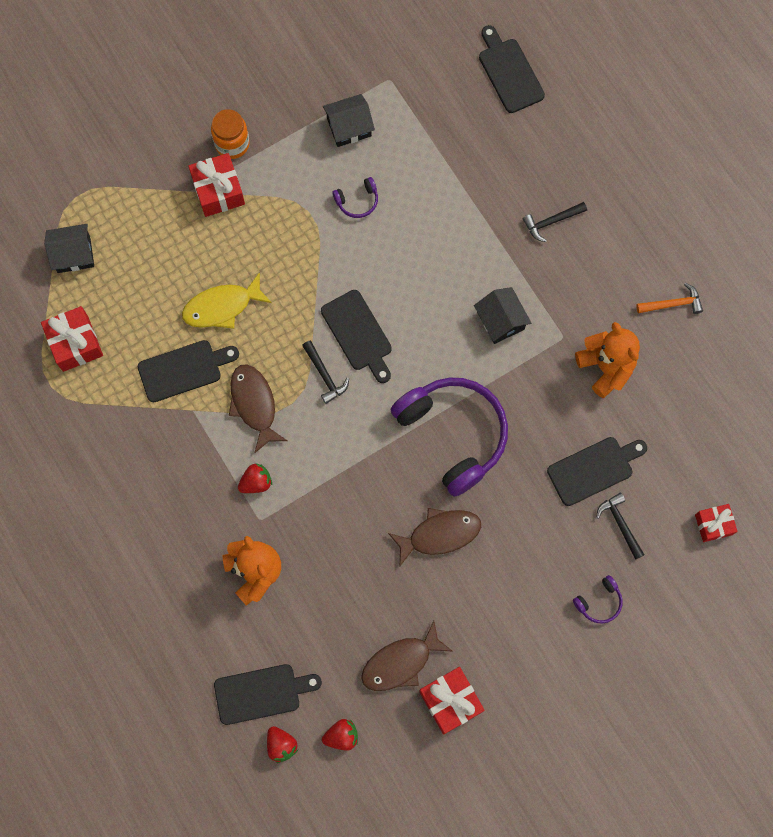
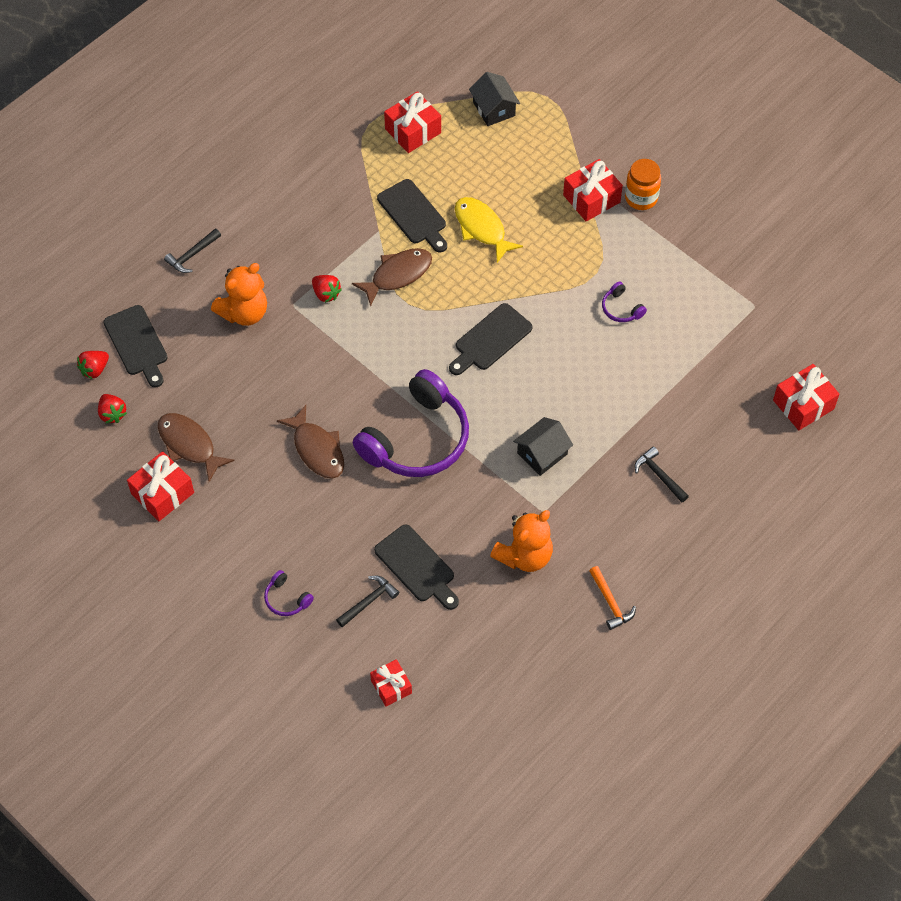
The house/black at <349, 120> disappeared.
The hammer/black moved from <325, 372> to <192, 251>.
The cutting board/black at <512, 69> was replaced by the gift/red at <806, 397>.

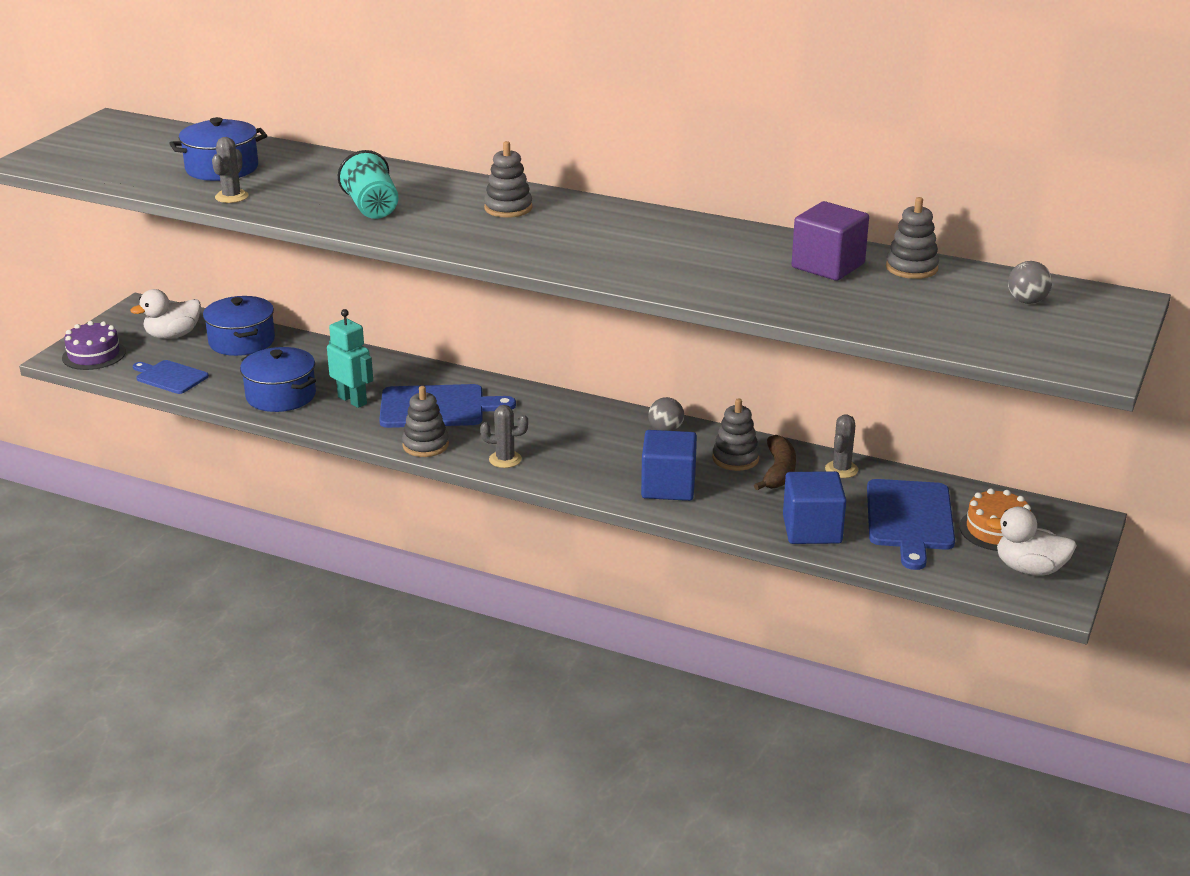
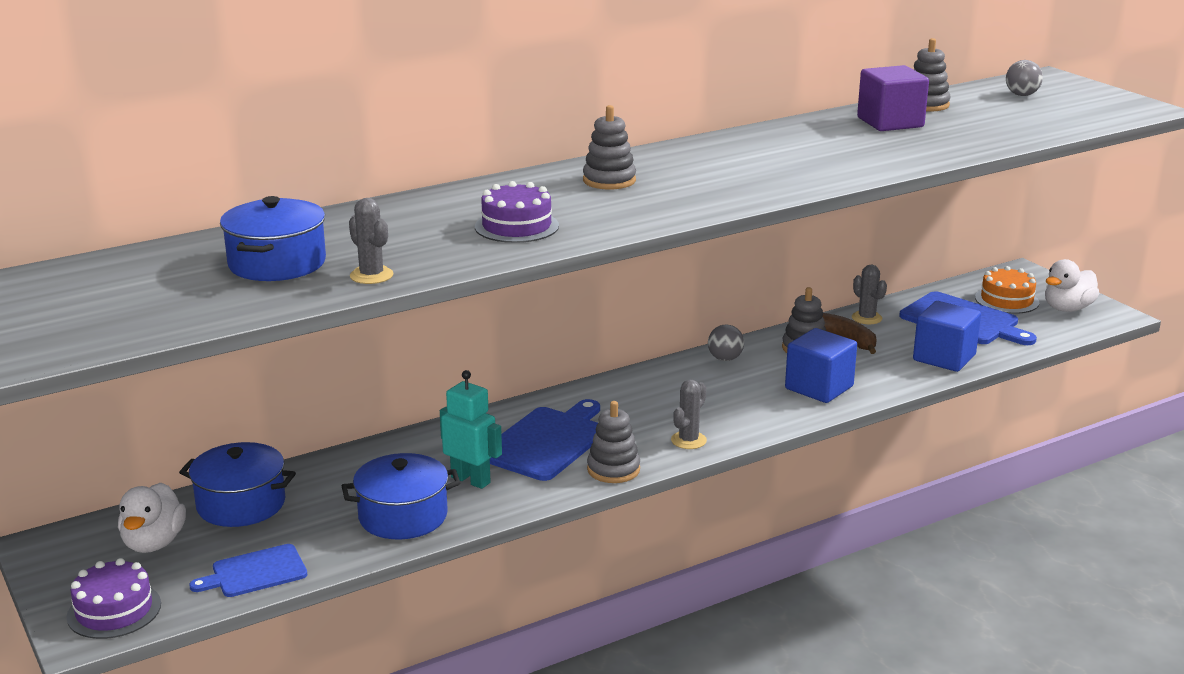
The cup/turquoise at <368, 184> was replaced by the cake/purple at <517, 212>.
The robot/turquoise at <350, 358> turned 45 degrees clockwise.

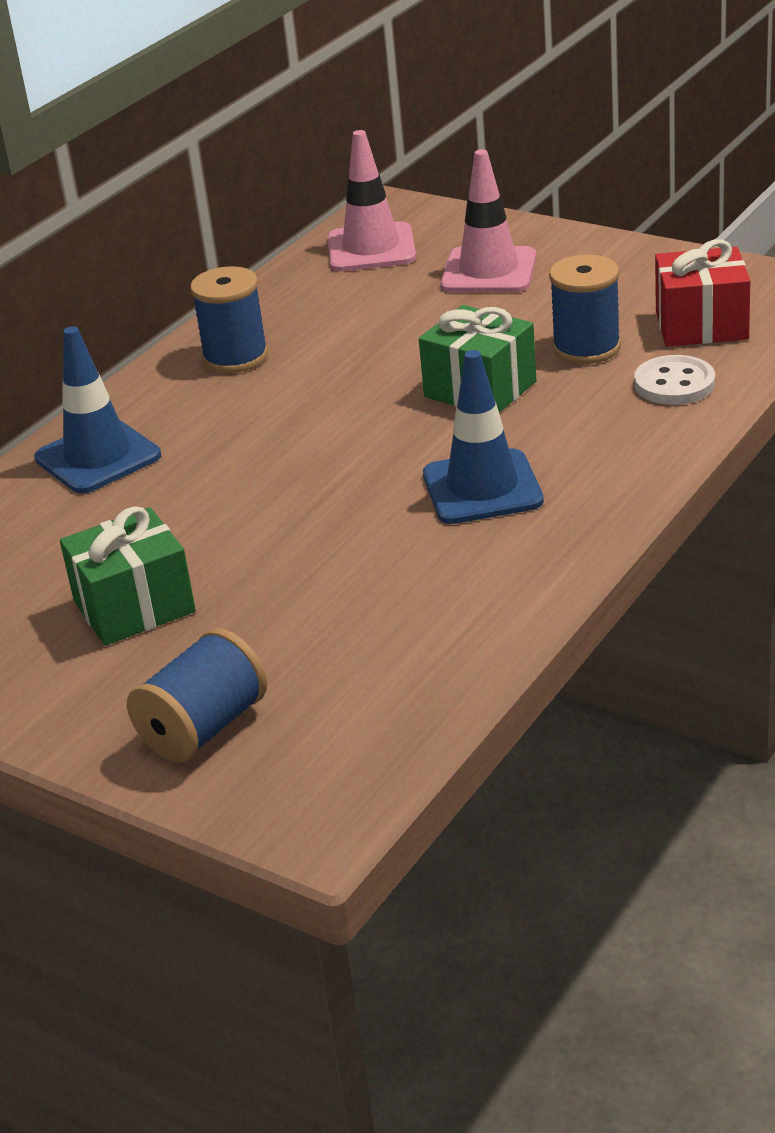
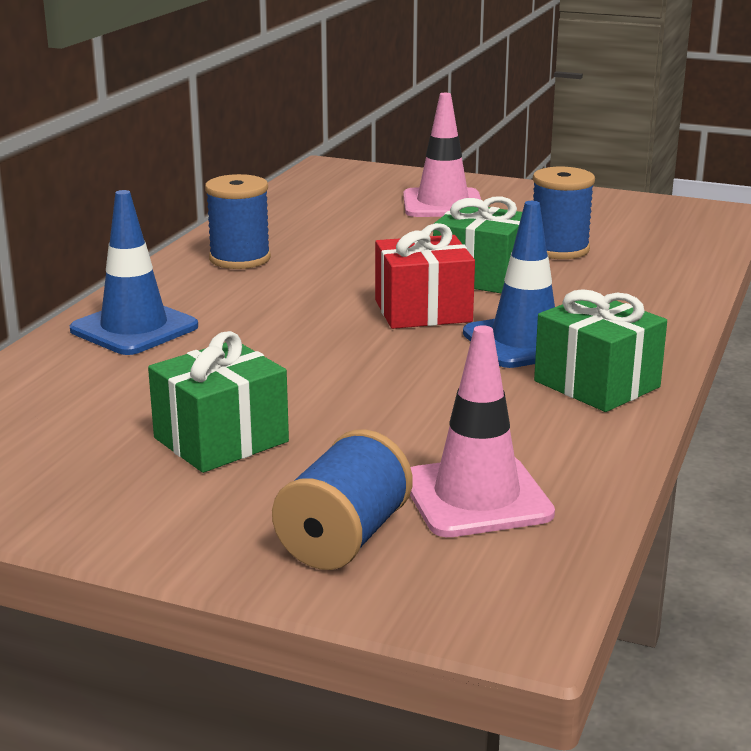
The button/white at <674, 380> disappeared.
The gift/green at <600, 350> appeared.
The traffic cone/pink moved from <371, 200> to <482, 431>.
The gift/red moved from <702, 293> to <425, 276>.

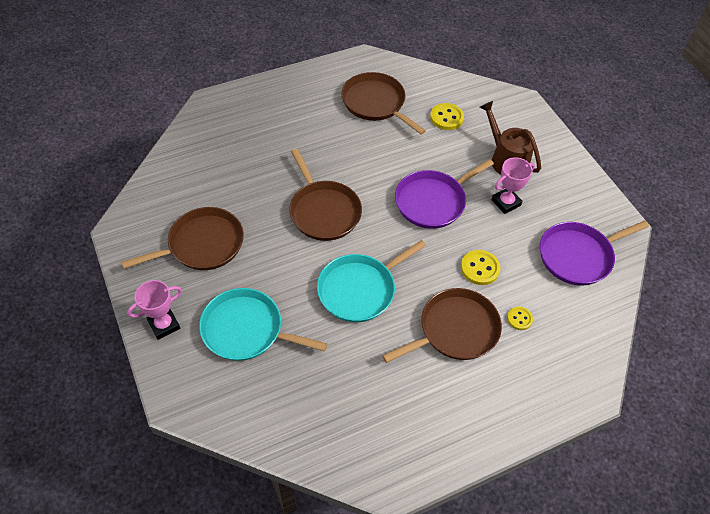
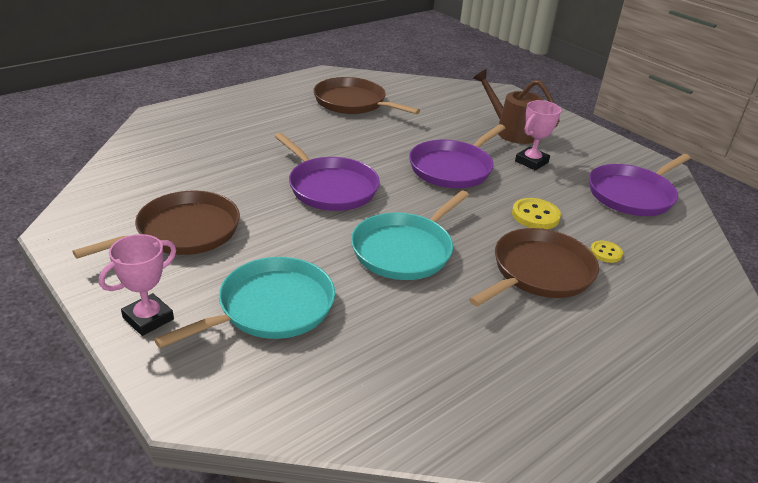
The button/yellow at <447, 116> disappeared.
The pan/brown at <325, 195> became the pan/purple at <327, 172>.
The pan/turquoise at <263, 324> turned 135 degrees clockwise.

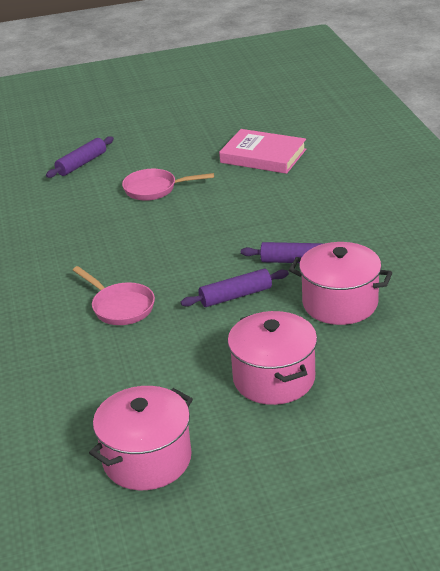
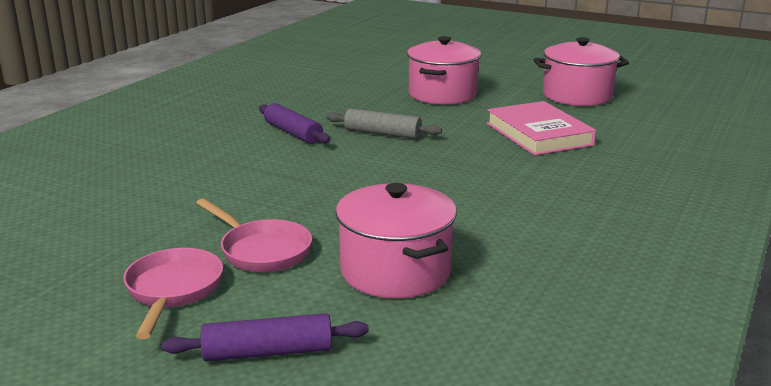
The pan/pink moved from <114, 295> to <173, 293>.
The book/pink moved from <262, 151> to <541, 128>.
The pot/pink moved from <340, 283> to <396, 241>.
The rolling pin/purple at <235, 288> became the rolling pin/grey at <384, 123>.

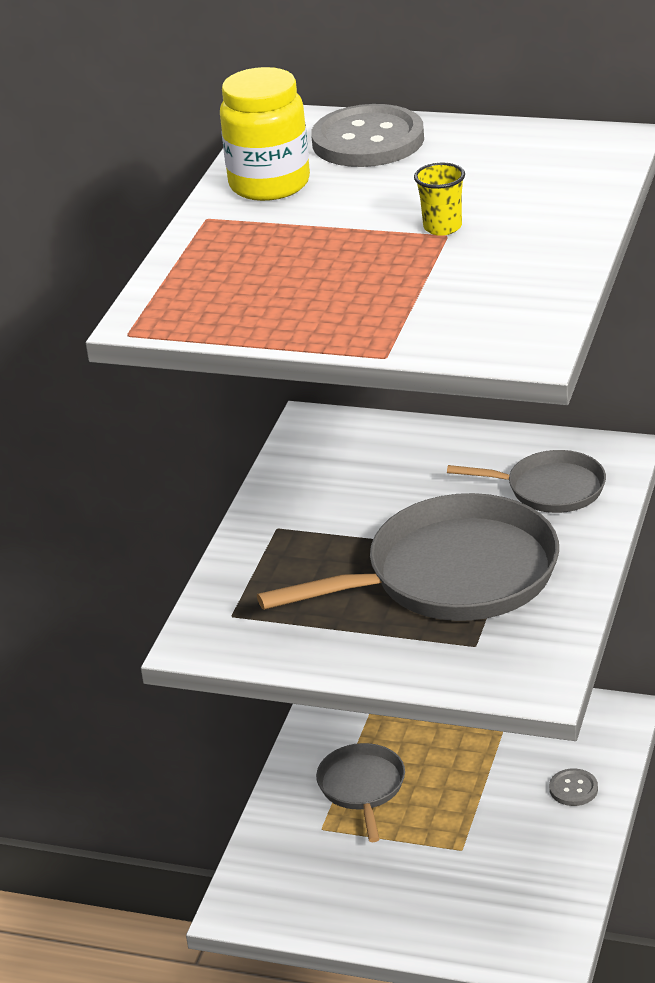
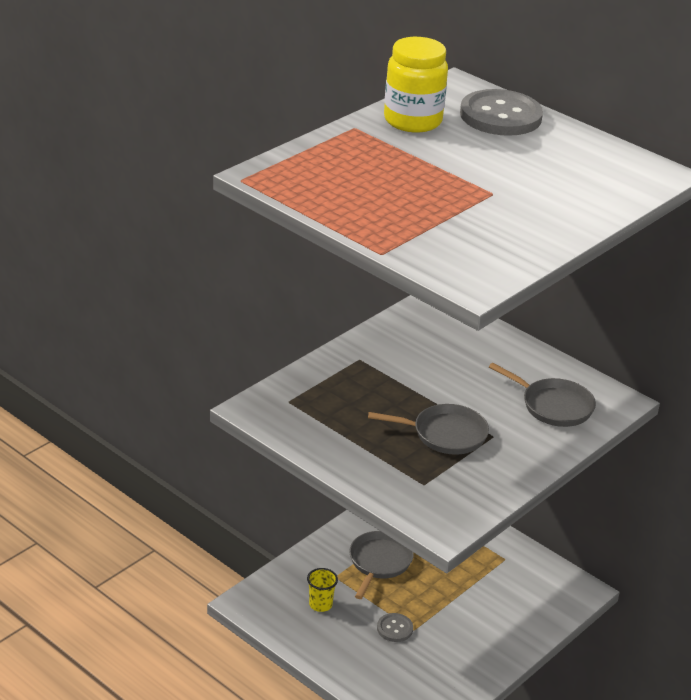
The cup/yellow moved from <439, 199> to <322, 590>.
The button/grey moved from <573, 787> to <395, 627>.
The pan/grey at <408, 557> changed to 0.54 times the size.

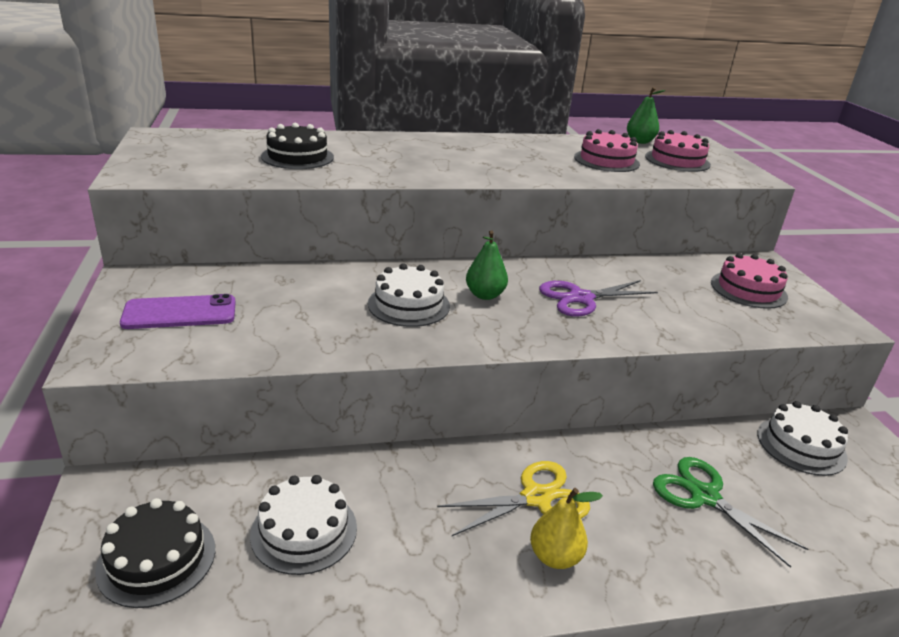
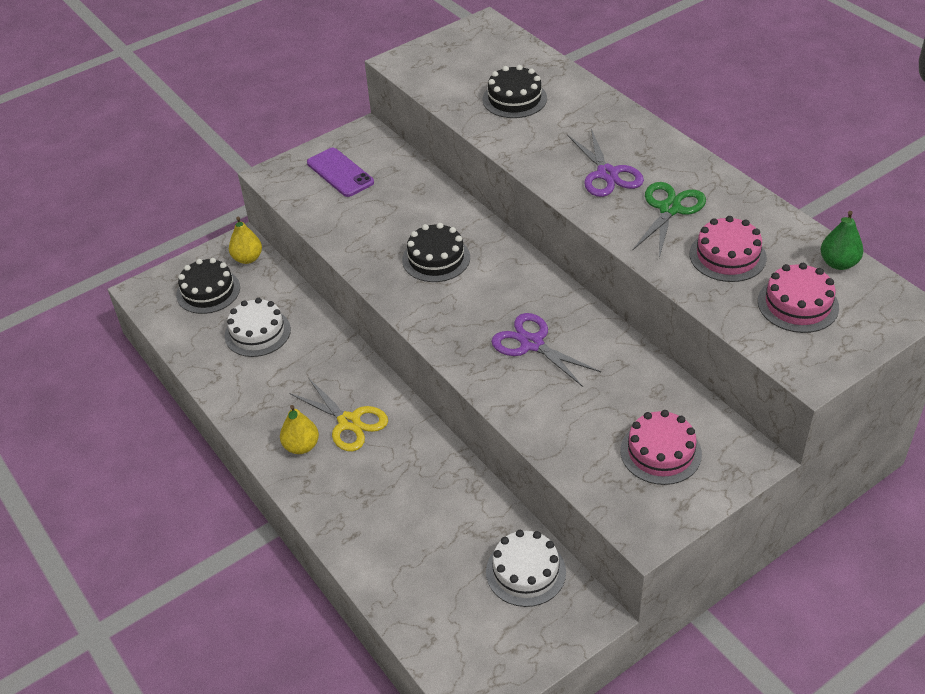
The pear/green at <487, 265> disappeared.
The pear/yellow at <245, 240> appeared.
The scissors/purple at <605, 163> appeared.
The scissors/green moved from <731, 512> to <669, 220>.
The cake/white at <409, 295> became the cake/black at <436, 252>.

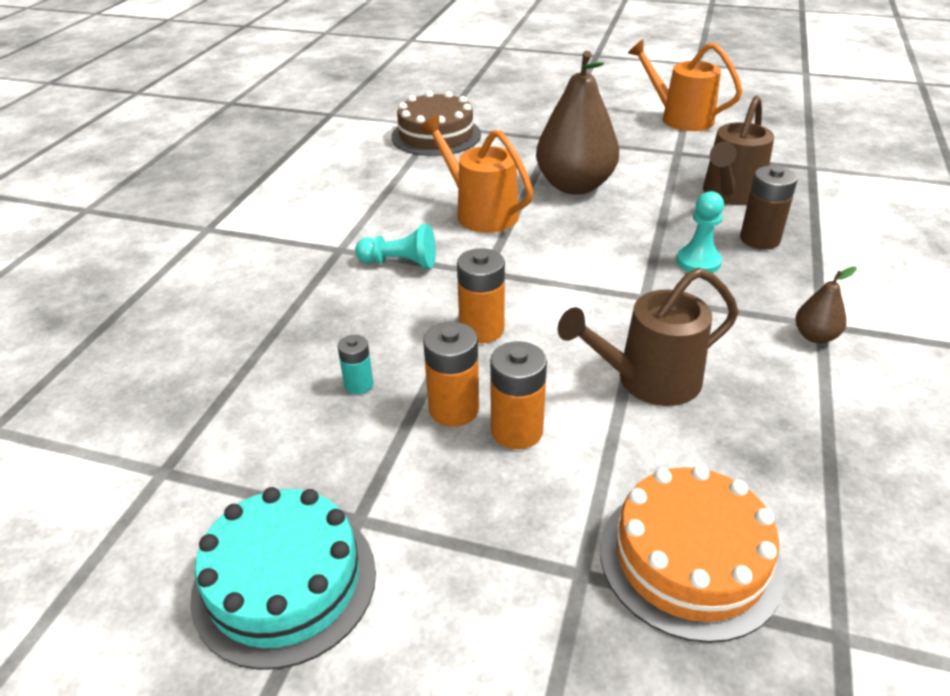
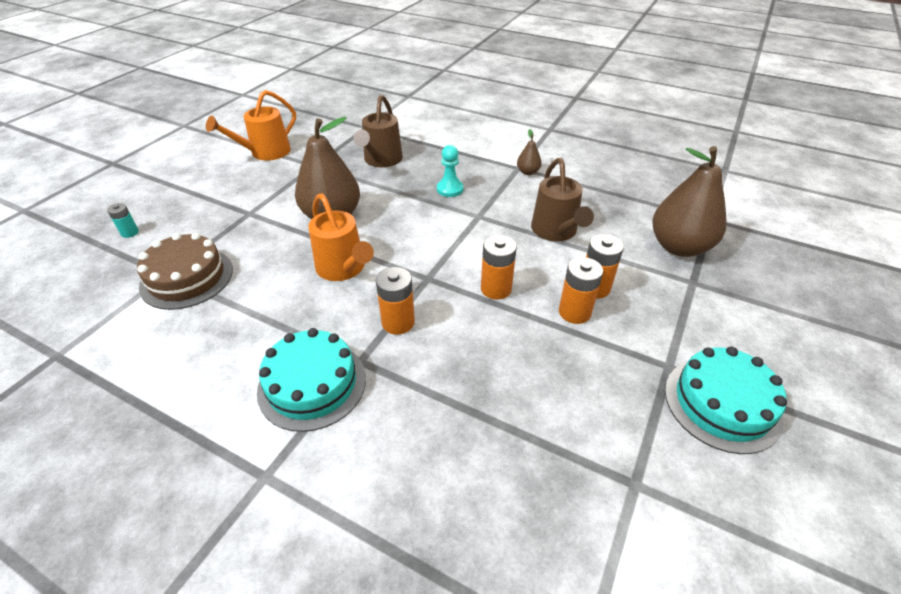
The battery/brown at <769, 207> disappeared.
The cake/turquoise at <311, 380> appeared.
The battery/turquoise moved from <355, 364> to <123, 220>.
The pawn/turquoise at <395, 246> was replaced by the battery/orange at <395, 301>.
The cake/orange at <692, 554> was replaced by the pear/brown at <689, 201>.
The watering can/orange at <476, 174> turned 90 degrees counterclockwise.
The watering can/brown at <738, 150> turned 60 degrees clockwise.

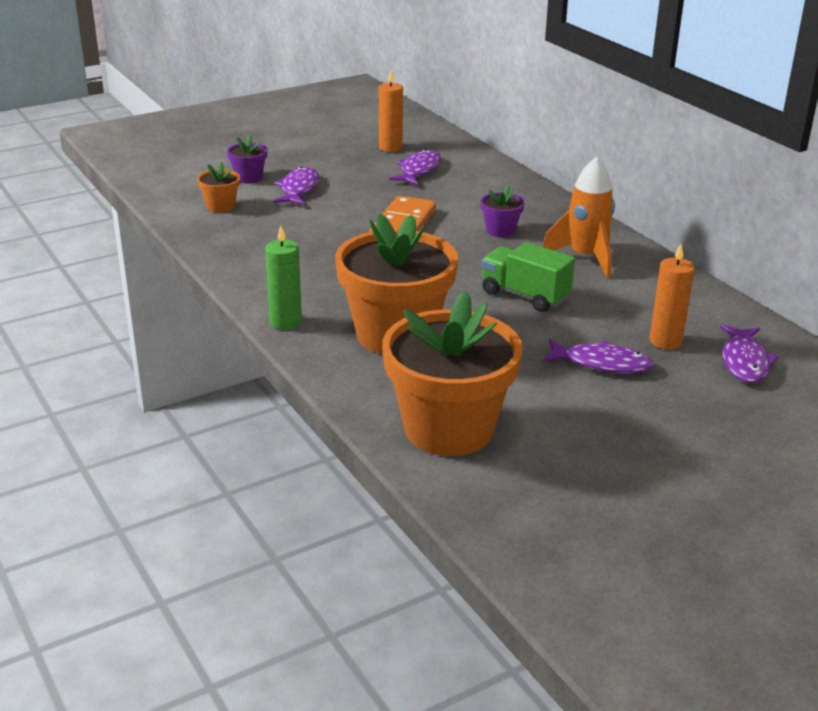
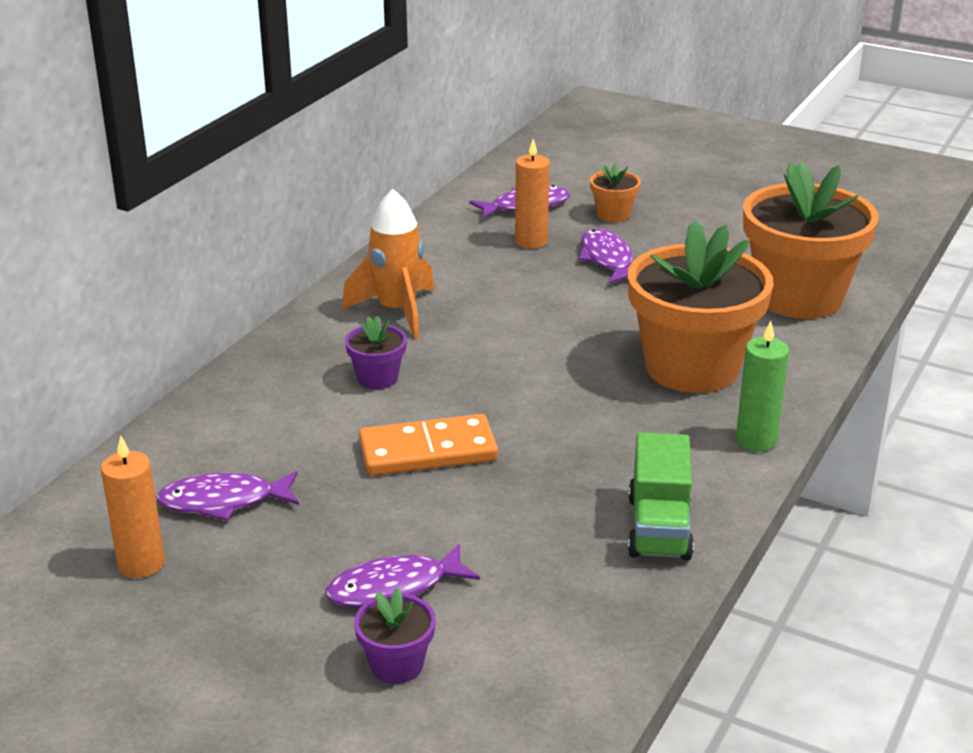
The flower pot/orange moved from <218, 187> to <615, 192>.
The truck/green moved from <528, 277> to <661, 496>.

